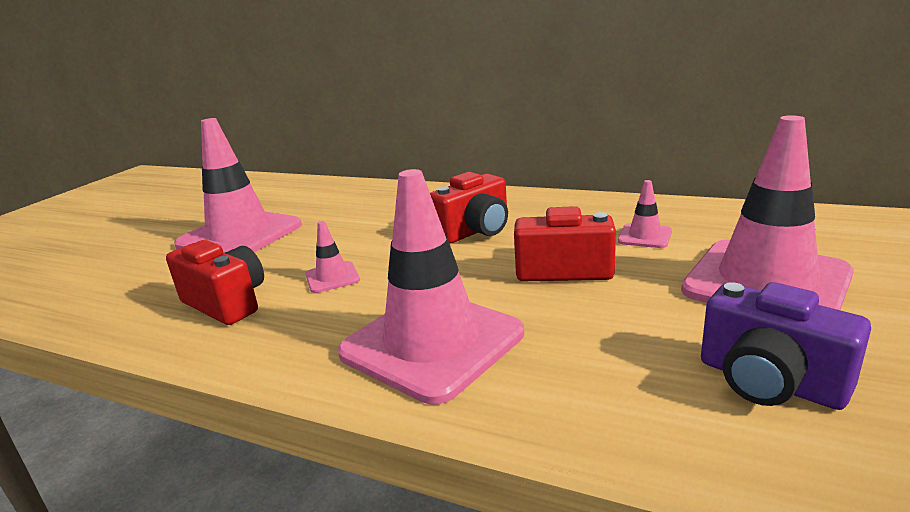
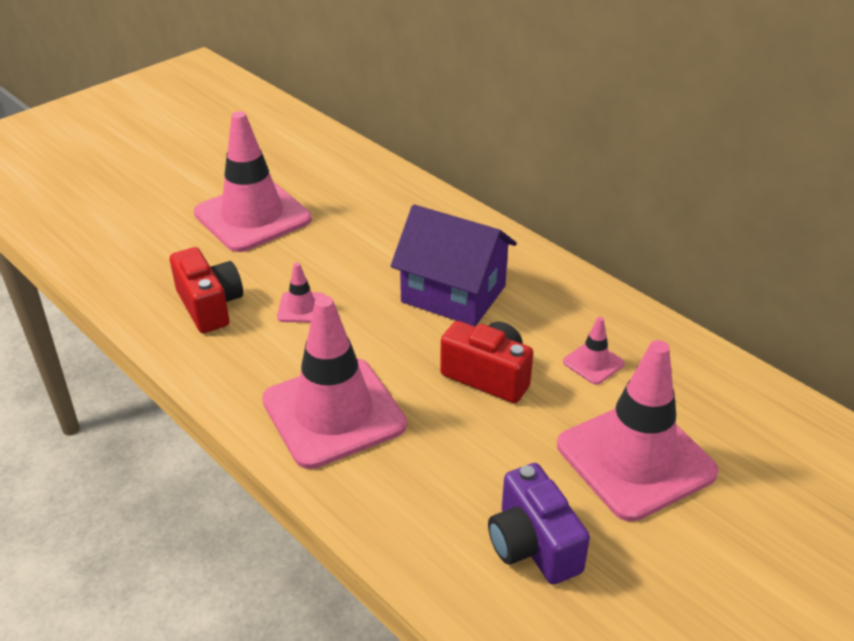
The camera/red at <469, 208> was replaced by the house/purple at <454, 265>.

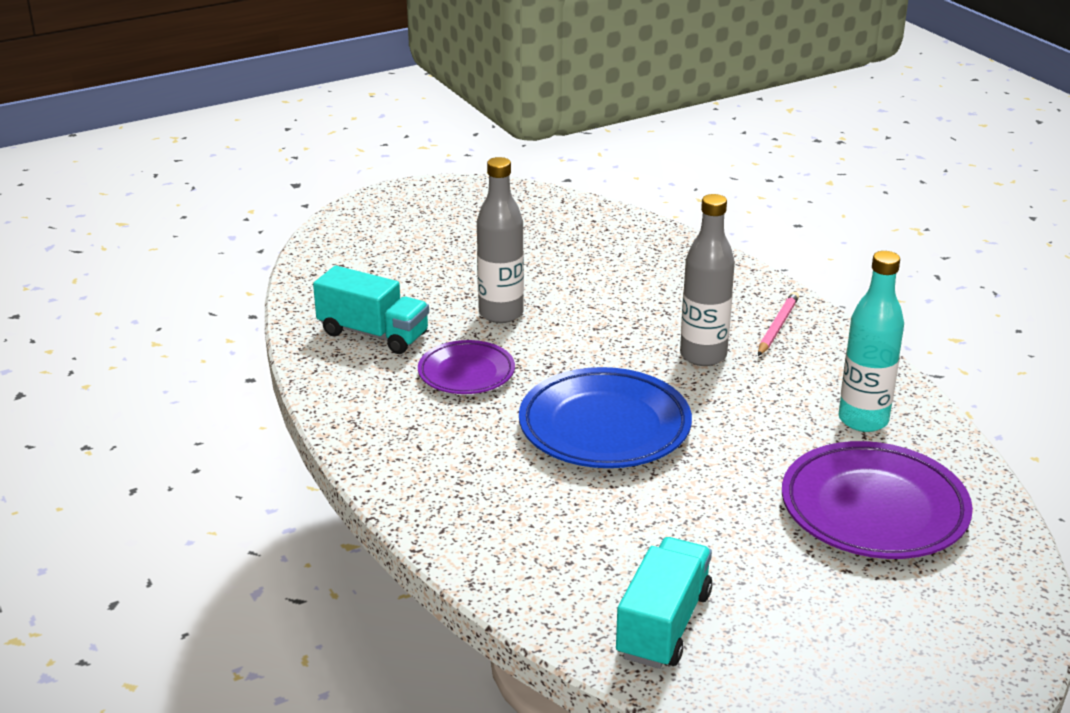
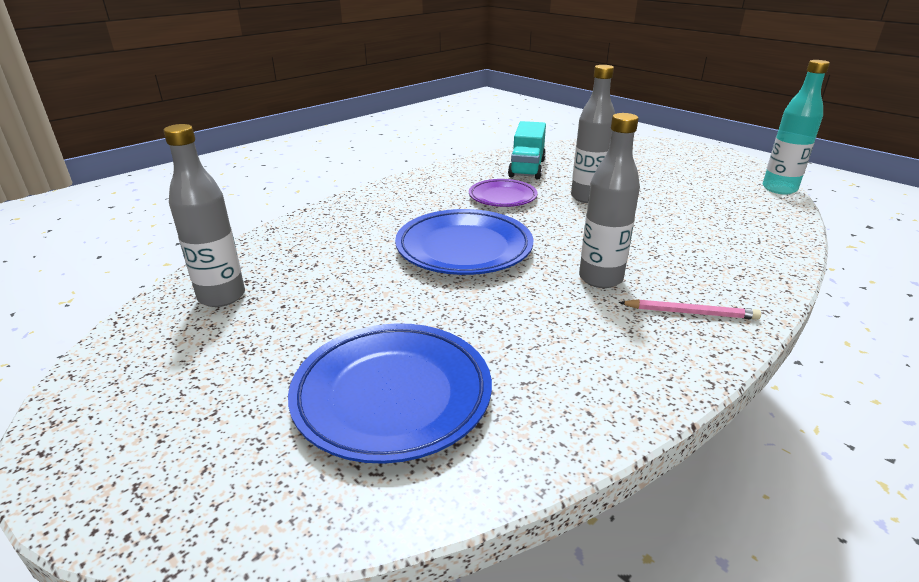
The bottle/turquoise moved from <871, 341> to <796, 127>.
The truck/turquoise at <664, 603> was replaced by the bottle/grey at <204, 215>.
The plate/purple at <877, 500> became the plate/blue at <390, 393>.

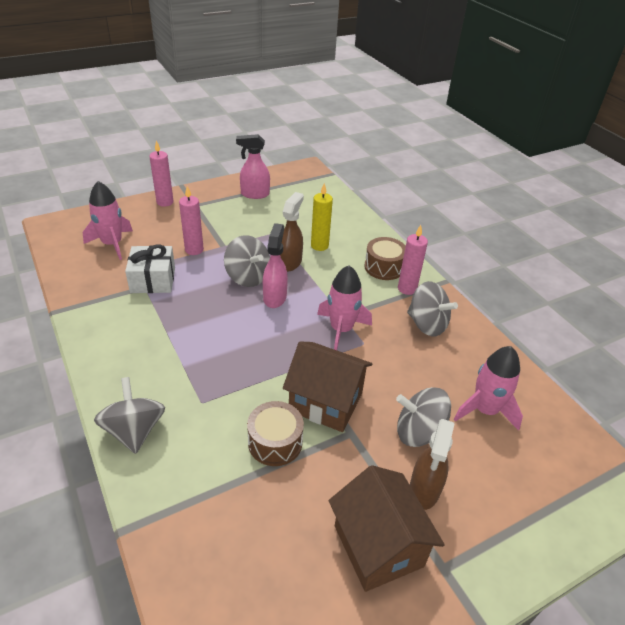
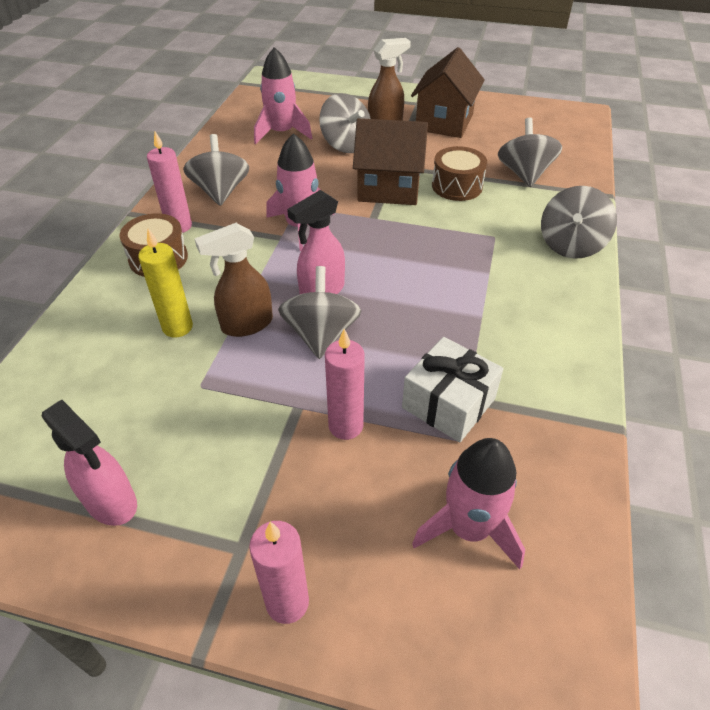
The spinning top/grey at <530, 152> appeared.
The house/brown at <328, 387> turned 60 degrees counterclockwise.

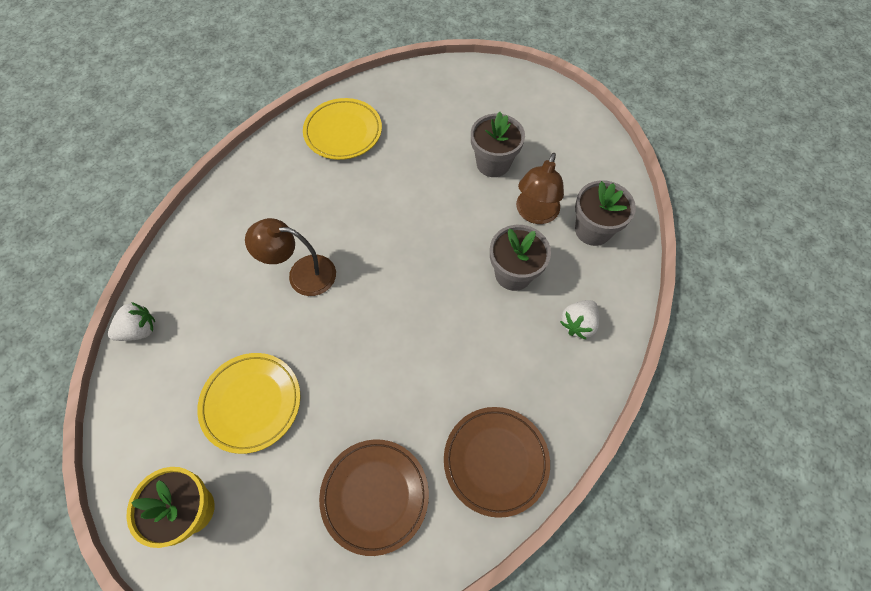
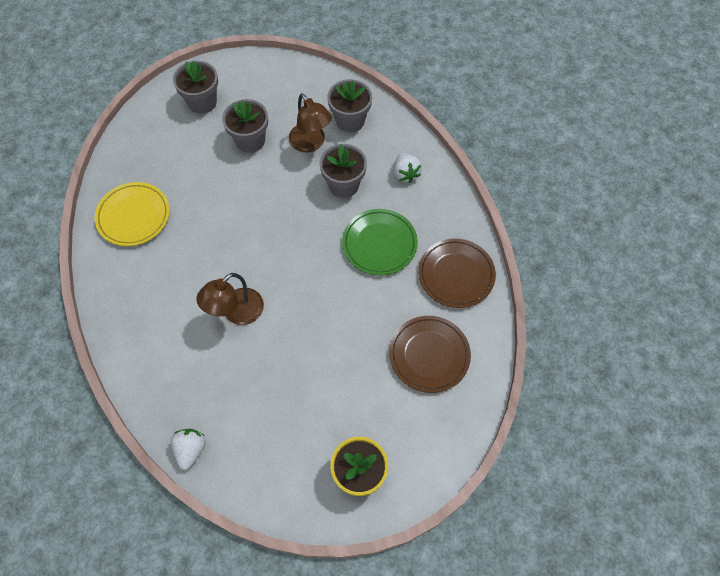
The plate/yellow at <249, 403> disappeared.
The flower pot/grey at <195, 87> appeared.
The plate/green at <380, 242> appeared.

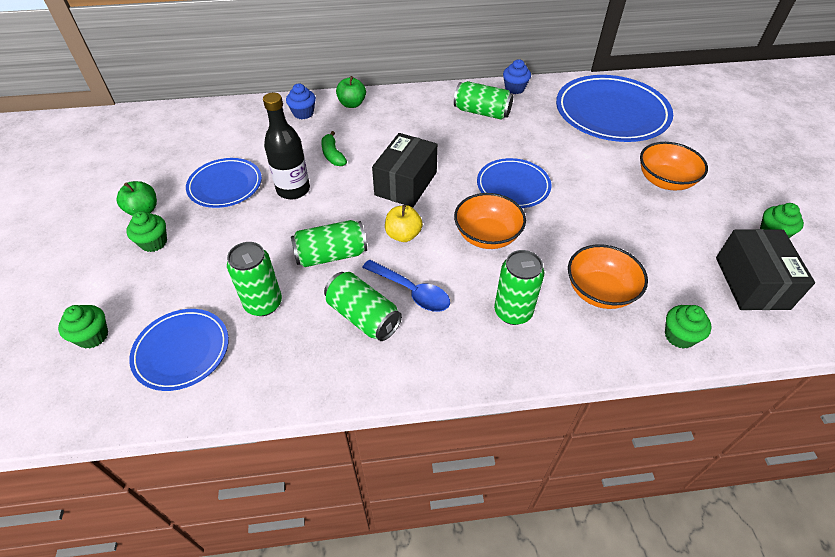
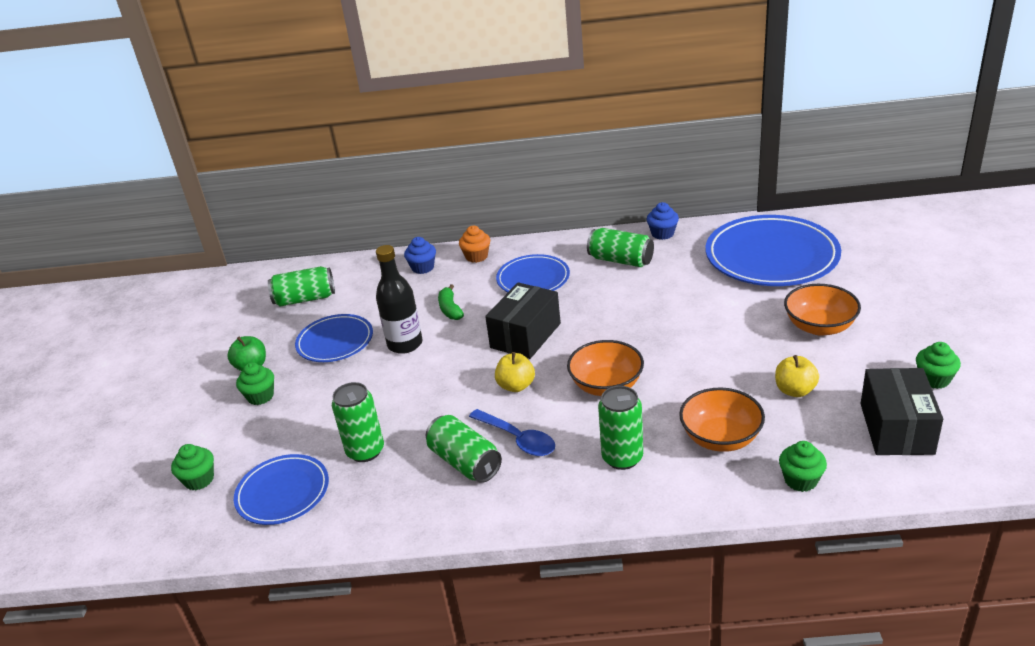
The apple/yellow at <797, 376> appeared.
The can/green moved from <329, 243> to <301, 286>.
The plate/blue moved from <514, 183> to <533, 273>.
The apple/green at <351, 92> was replaced by the cupcake/orange at <474, 244>.

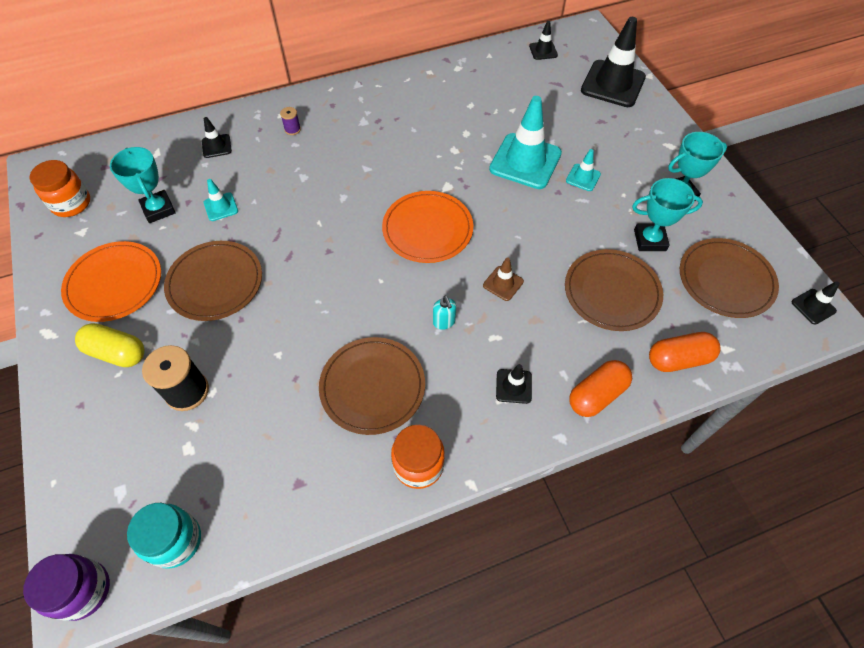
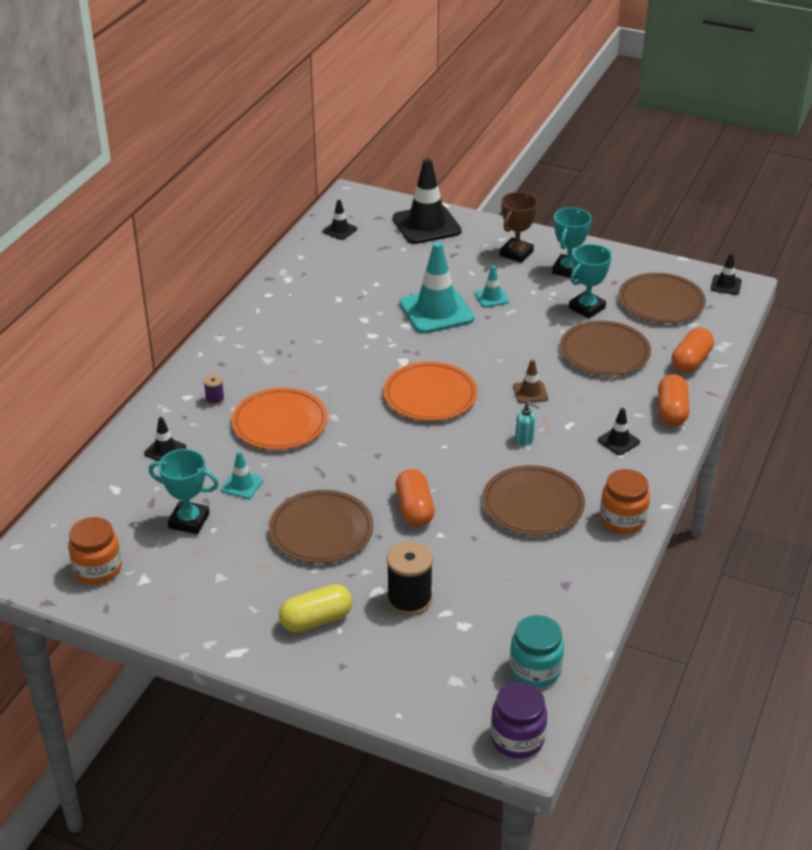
The capsule/orange at <415, 498> appeared.
The trophy/brown at <519, 227> appeared.
The plate/orange moved from <111, 281> to <279, 419>.

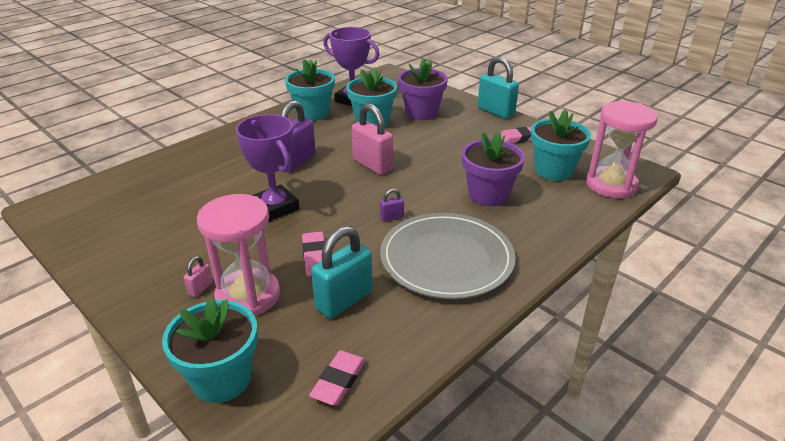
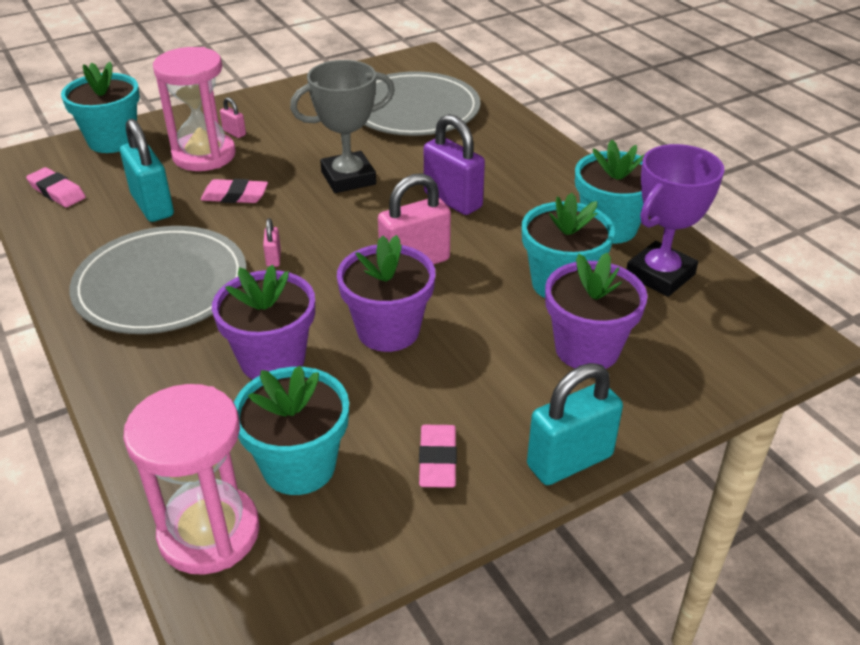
The flower pot/purple at <386, 293> appeared.
The plate/grey at <422, 103> appeared.
The trophy/purple at <268, 168> became the trophy/grey at <342, 126>.
The padlock/purple at <392, 205> became the padlock/pink at <272, 242>.

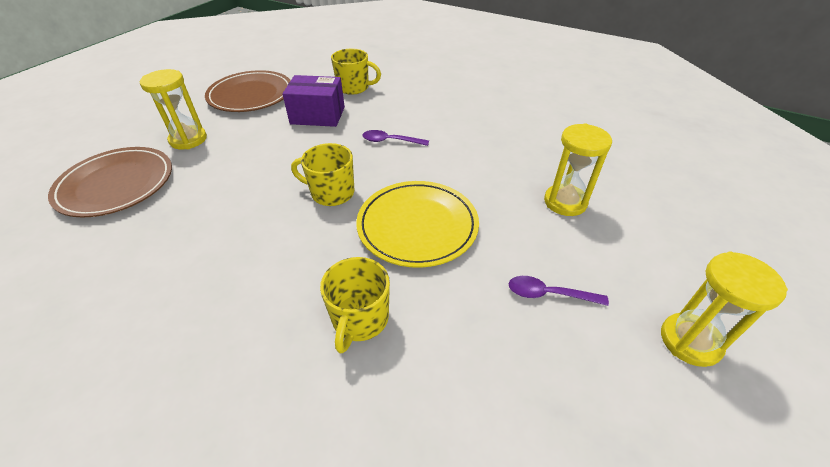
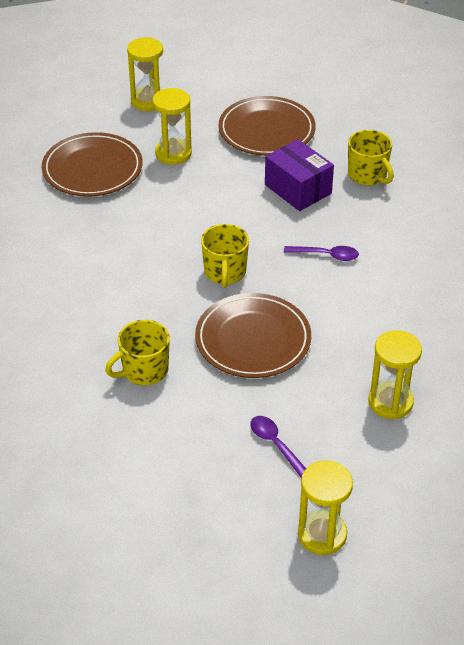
The hourglass/yellow at <145, 74> appeared.
The plate/yellow at <417, 224> became the plate/brown at <253, 335>.
The mug/yellow at <322, 174> turned 150 degrees counterclockwise.
The spoon/purple at <395, 138> turned 135 degrees clockwise.

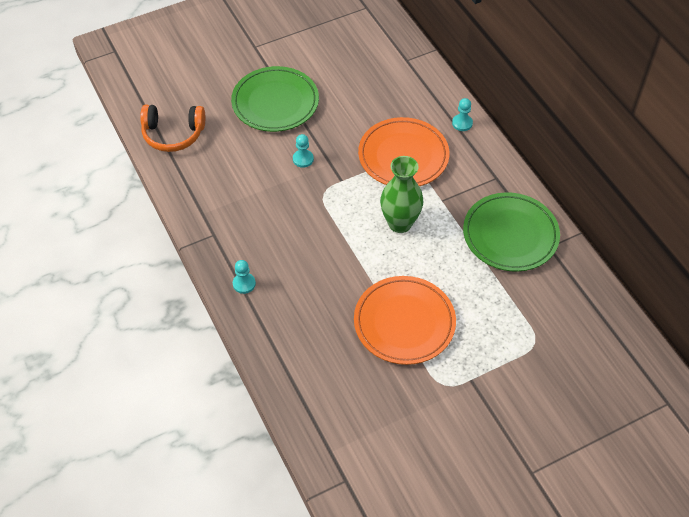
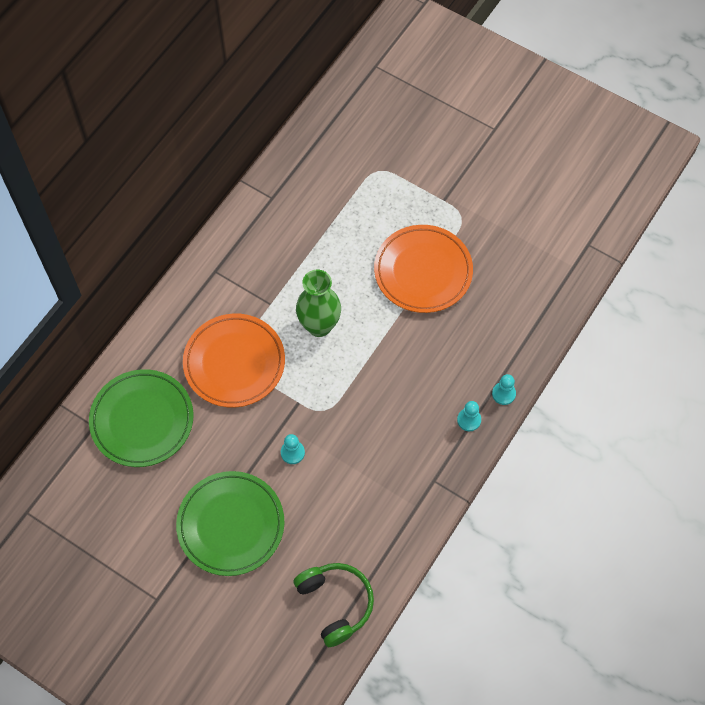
The pawn/turquoise moved from <462, 114> to <504, 389>.
The plate/green moved from <511, 232> to <141, 418>.
The headphones/orange at <172, 128> became the headphones/green at <333, 605>.

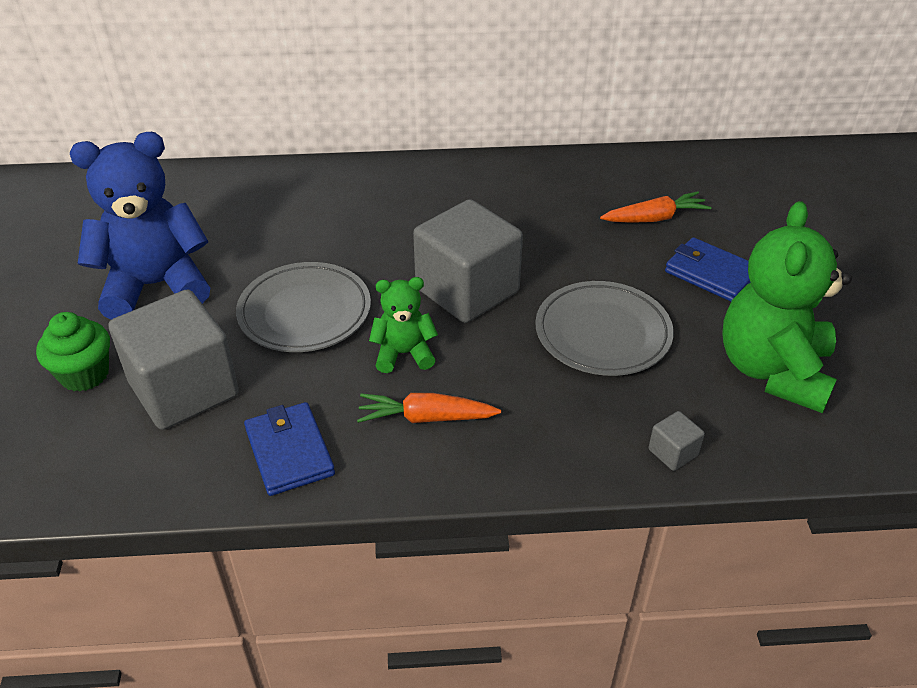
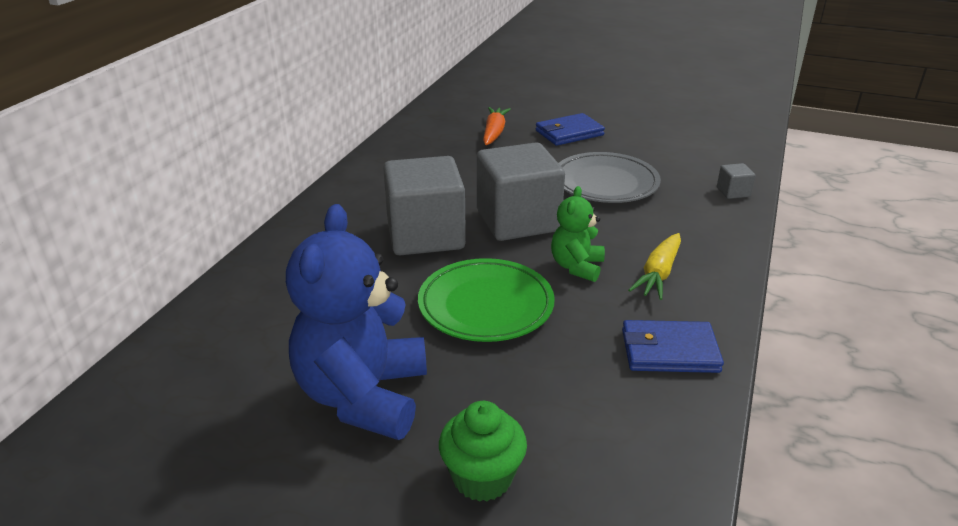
The teddy bear/green at <787, 307> disappeared.
The cube/grey moved from <174, 359> to <424, 205>.
The plate/grey at <303, 307> became the plate/green at <486, 300>.
The carrot/orange at <429, 408> became the carrot/yellow at <654, 266>.

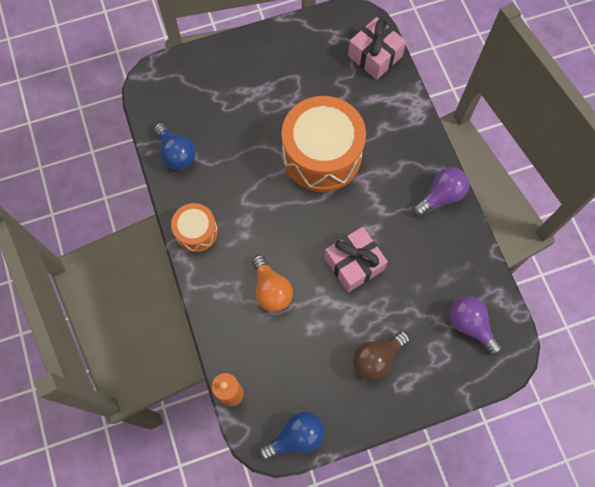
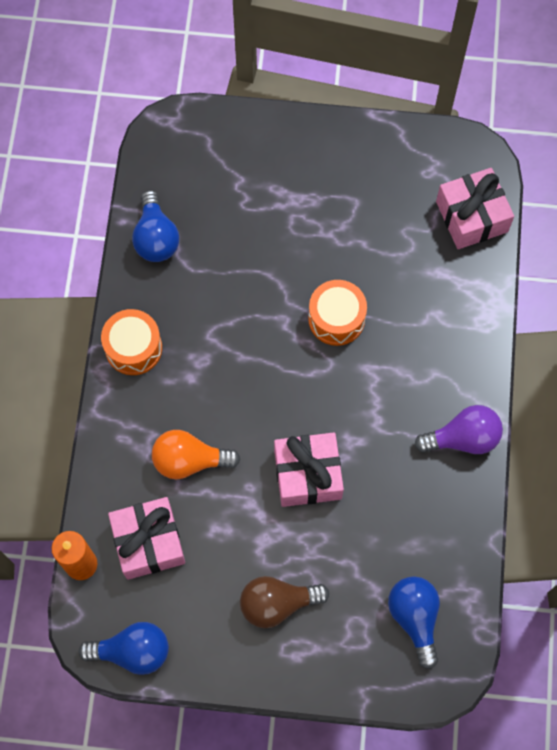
The gift/pink at <146, 538> appeared.
The light bulb/purple at <475, 325> became the light bulb/blue at <414, 622>.
The light bulb/orange at <272, 283> turned 90 degrees clockwise.
The drum/orange at <324, 144> changed to 0.51 times the size.

